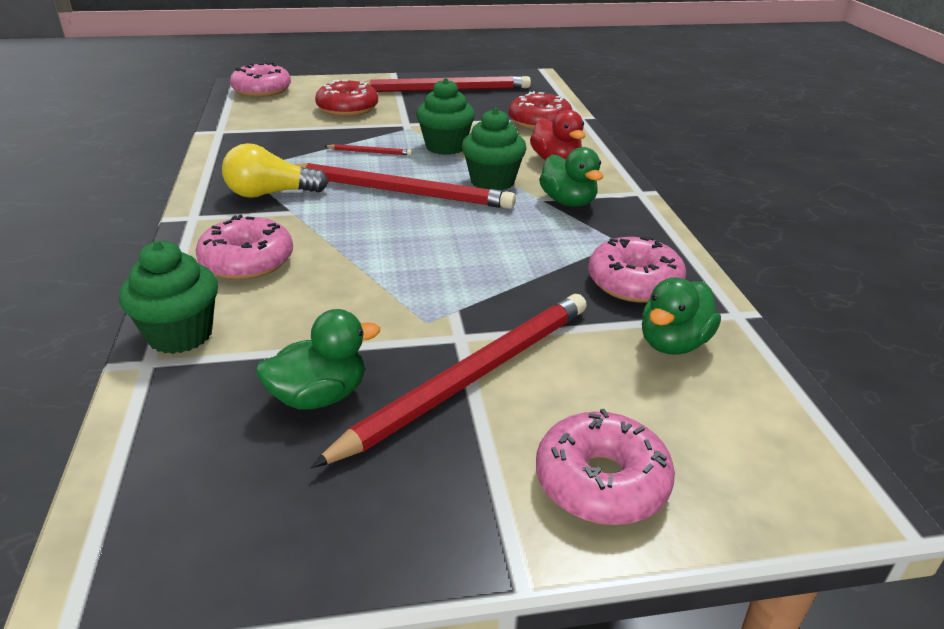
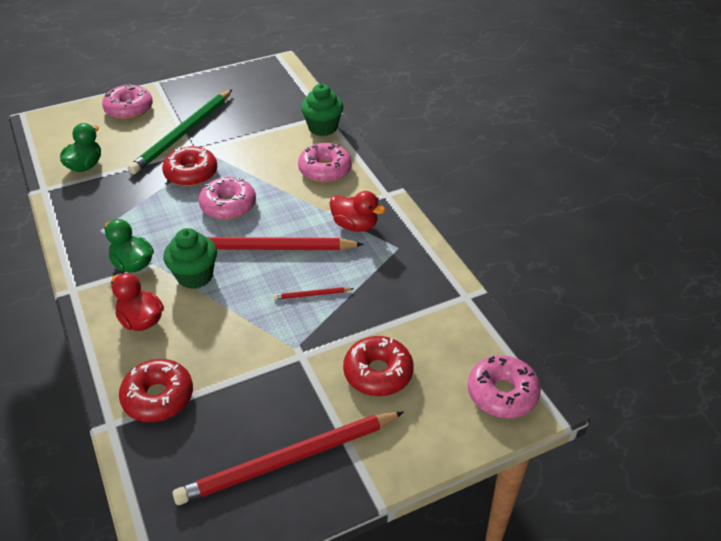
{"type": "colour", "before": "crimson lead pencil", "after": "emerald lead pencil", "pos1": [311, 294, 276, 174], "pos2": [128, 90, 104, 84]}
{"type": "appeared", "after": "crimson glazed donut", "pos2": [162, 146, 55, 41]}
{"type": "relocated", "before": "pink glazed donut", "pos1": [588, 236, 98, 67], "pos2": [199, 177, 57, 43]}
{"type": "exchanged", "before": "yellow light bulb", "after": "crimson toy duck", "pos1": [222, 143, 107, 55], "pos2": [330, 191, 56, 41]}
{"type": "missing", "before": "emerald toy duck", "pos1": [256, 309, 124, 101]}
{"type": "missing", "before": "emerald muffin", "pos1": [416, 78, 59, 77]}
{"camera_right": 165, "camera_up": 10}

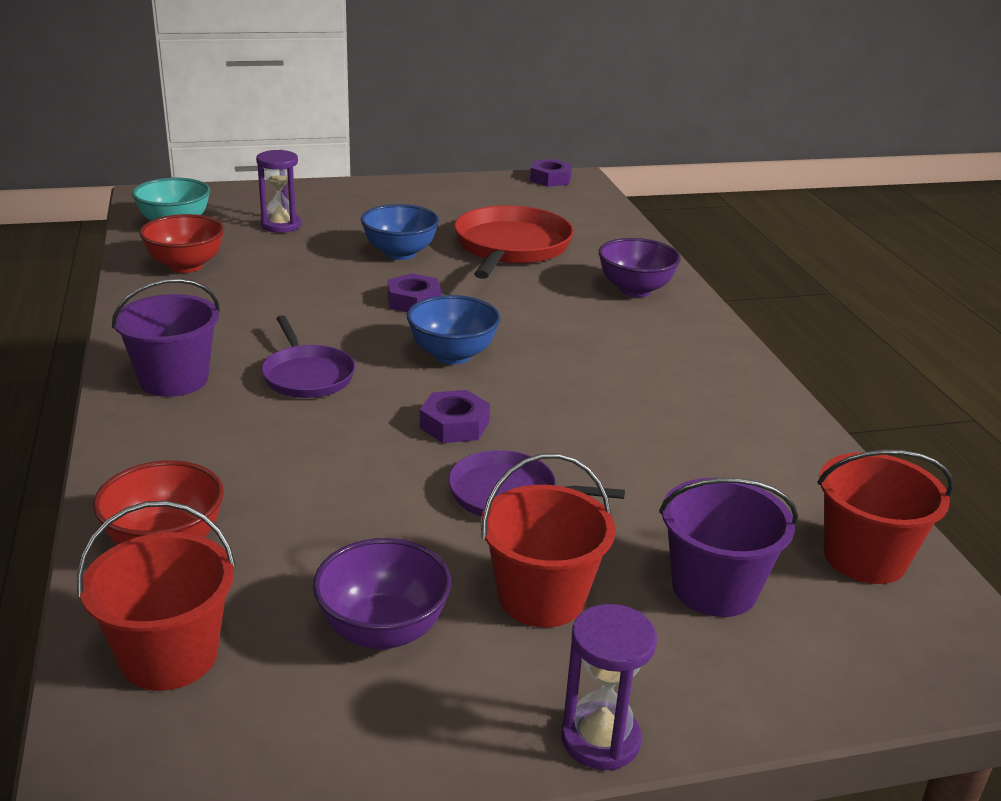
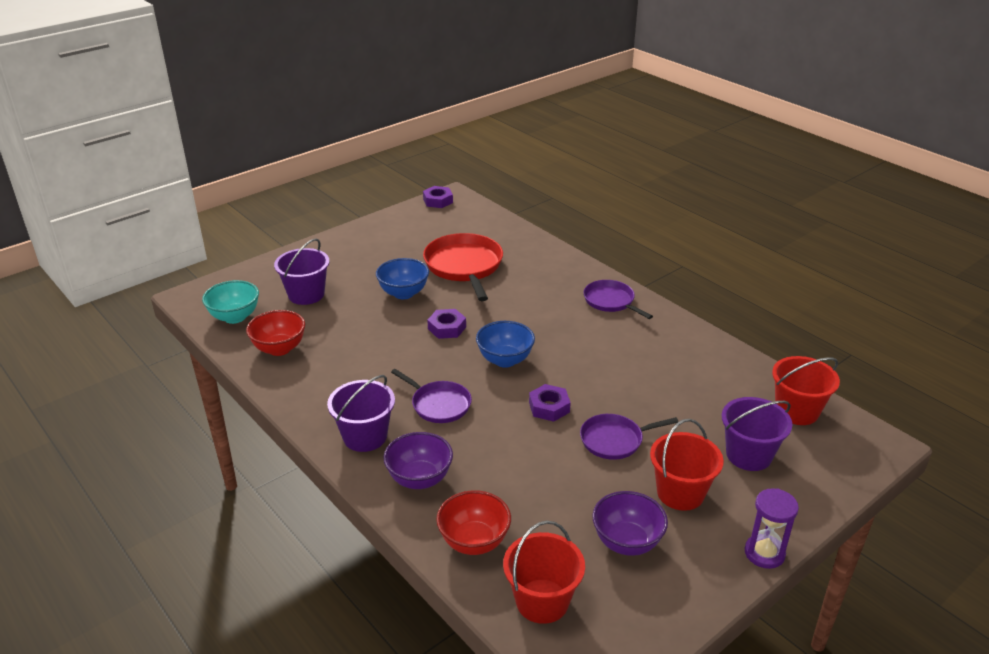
{"type": "exchanged", "before": "violet sandglass", "after": "violet bucket", "pos1": [256, 150, 45, 83], "pos2": [274, 238, 56, 67]}
{"type": "relocated", "before": "violet deep dish", "pos1": [599, 238, 82, 59], "pos2": [383, 432, 70, 57]}
{"type": "appeared", "after": "violet frying pan", "pos2": [584, 280, 69, 39]}
{"camera_right": -25, "camera_up": 5}

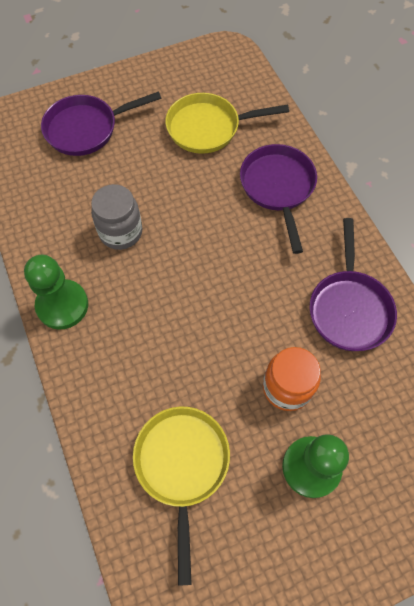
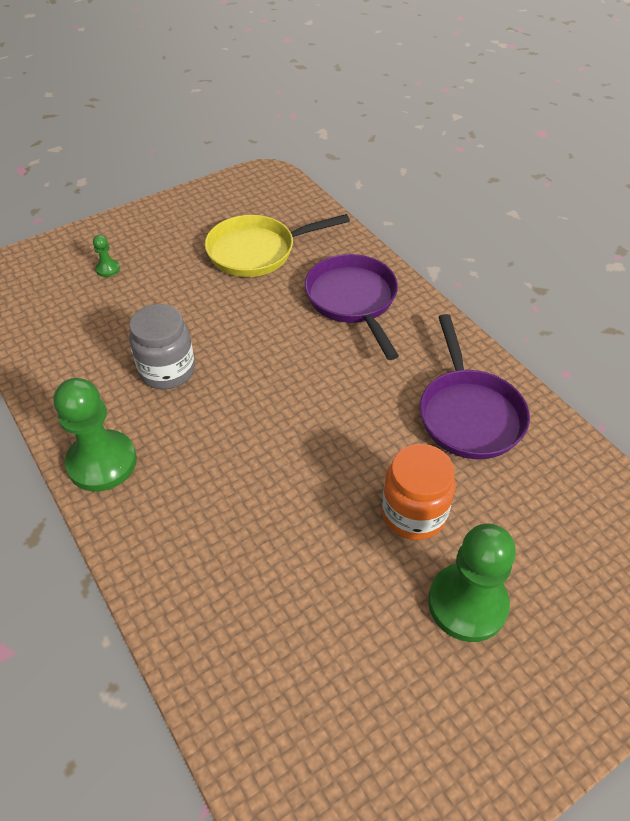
{"type": "exchanged", "before": "violet frying pan", "after": "emerald game pawn", "pos1": [41, 91, 120, 65], "pos2": [93, 235, 27, 42]}
{"type": "missing", "before": "yellow frying pan", "pos1": [133, 406, 97, 180]}
{"camera_right": -10, "camera_up": -15}

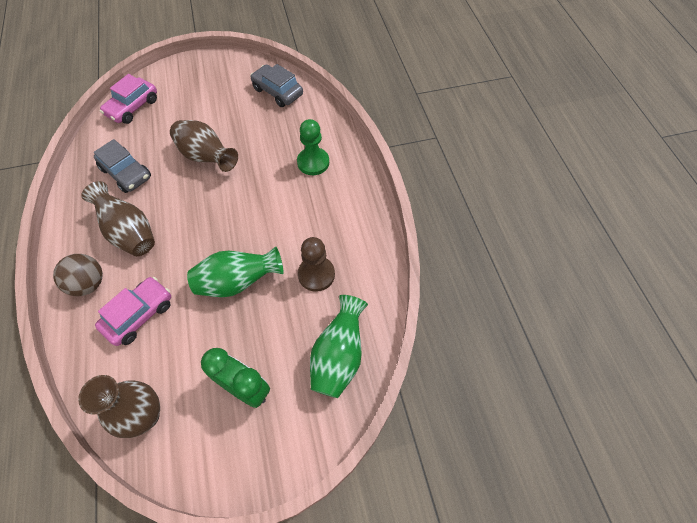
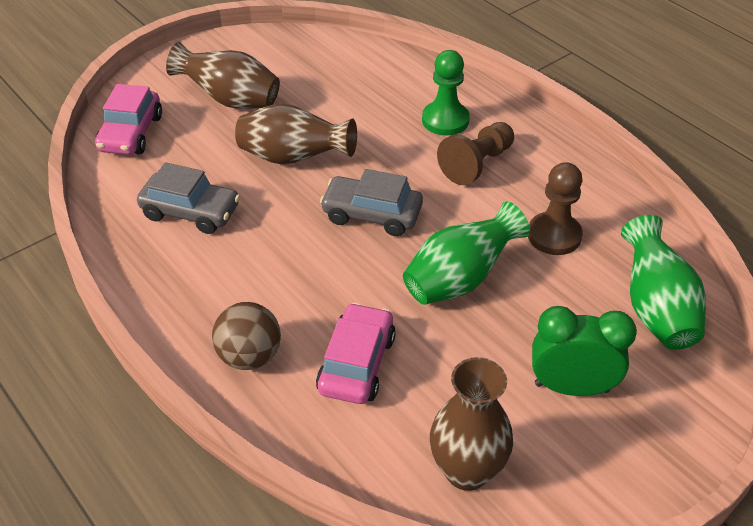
{"type": "relocated", "before": "dark brown tall vase", "pos1": [81, 181, 74, 75], "pos2": [166, 42, 114, 67]}
{"type": "relocated", "before": "ash-grey toy car", "pos1": [250, 64, 53, 43], "pos2": [320, 169, 103, 67]}
{"type": "appeared", "after": "dark brown game pawn", "pos2": [437, 122, 77, 63]}
{"camera_right": -25, "camera_up": -15}

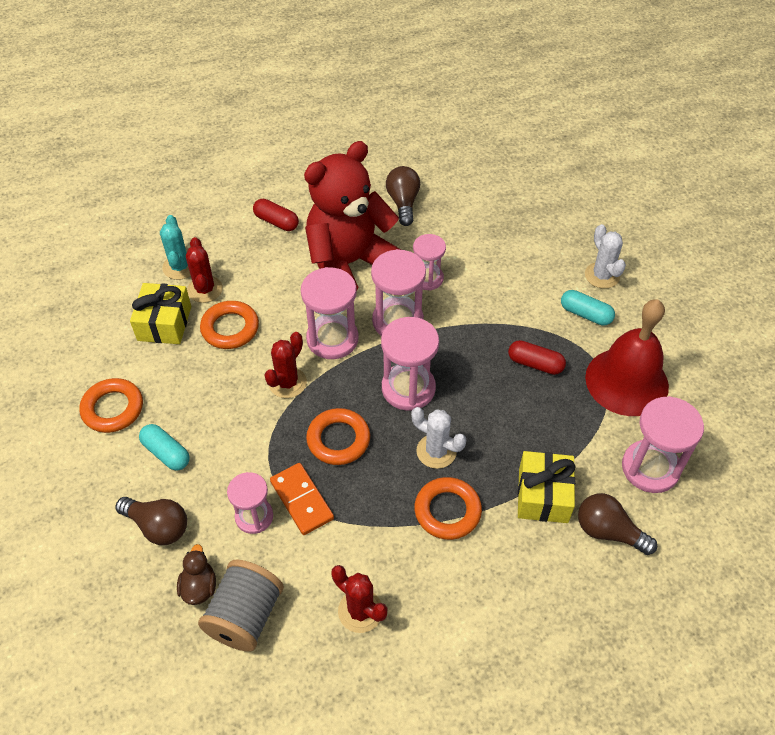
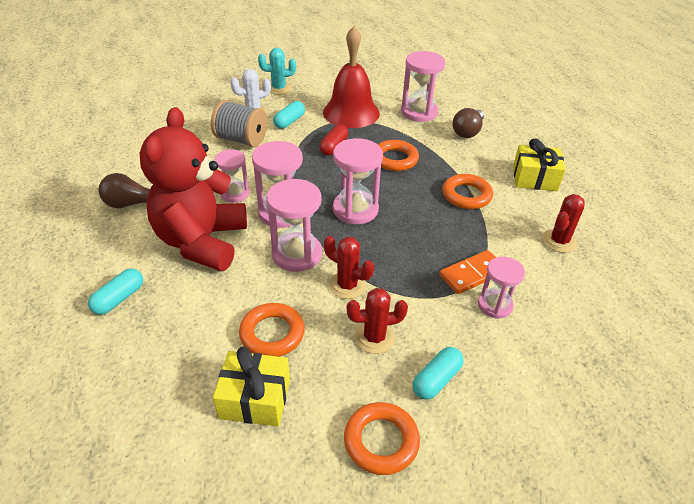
{"type": "colour", "before": "crimson capsule", "after": "teal capsule", "pos1": [253, 199, 46, 32], "pos2": [88, 268, 55, 47]}
{"type": "spun", "before": "crimson stuffed bear", "pos1": [304, 141, 97, 149], "pos2": [140, 107, 107, 164], "turn": 45}
{"type": "relocated", "before": "ash-grey reel of thread", "pos1": [198, 560, 86, 92], "pos2": [211, 100, 56, 47]}
{"type": "relocated", "before": "teal cactus", "pos1": [160, 215, 31, 65], "pos2": [258, 48, 38, 47]}
{"type": "relocated", "before": "crimson cactus", "pos1": [186, 237, 37, 66], "pos2": [347, 288, 61, 66]}
{"type": "relocated", "before": "orange hoop", "pos1": [306, 408, 64, 57], "pos2": [378, 140, 41, 31]}
{"type": "relocated", "before": "yellow wrapped gift", "pos1": [518, 451, 58, 72], "pos2": [513, 139, 53, 52]}
{"type": "missing", "before": "dark brown light bulb", "pos1": [115, 497, 72, 48]}
{"type": "missing", "before": "dark brown toy duck", "pos1": [177, 544, 39, 61]}
{"type": "missing", "before": "pure white cactus", "pos1": [411, 407, 55, 62]}
{"camera_right": -90, "camera_up": -10}

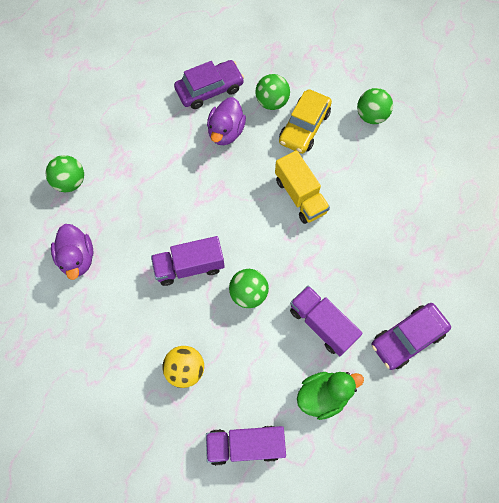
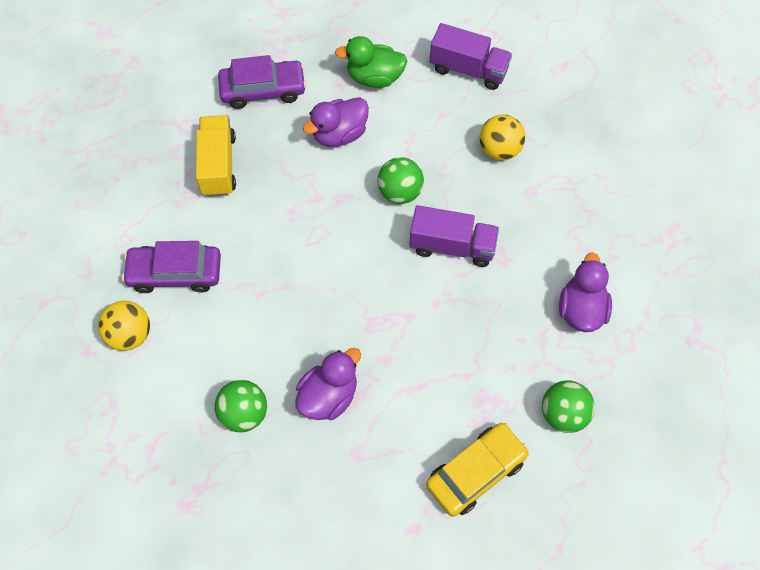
{"type": "colour", "before": "emerald sphere", "after": "yellow sphere", "pos1": [357, 88, 36, 36], "pos2": [98, 301, 52, 50]}
{"type": "relocated", "before": "violet toy car", "pos1": [174, 60, 70, 49], "pos2": [122, 241, 99, 52]}
{"type": "relocated", "before": "yellow lorry", "pos1": [275, 151, 55, 73], "pos2": [196, 115, 40, 82]}
{"type": "exchanged", "before": "violet lorry", "after": "violet toy duck", "pos1": [290, 285, 73, 71], "pos2": [303, 97, 66, 50]}
{"type": "relocated", "before": "yellow toy car", "pos1": [279, 89, 53, 65], "pos2": [426, 423, 103, 94]}
{"camera_right": -155, "camera_up": -5}

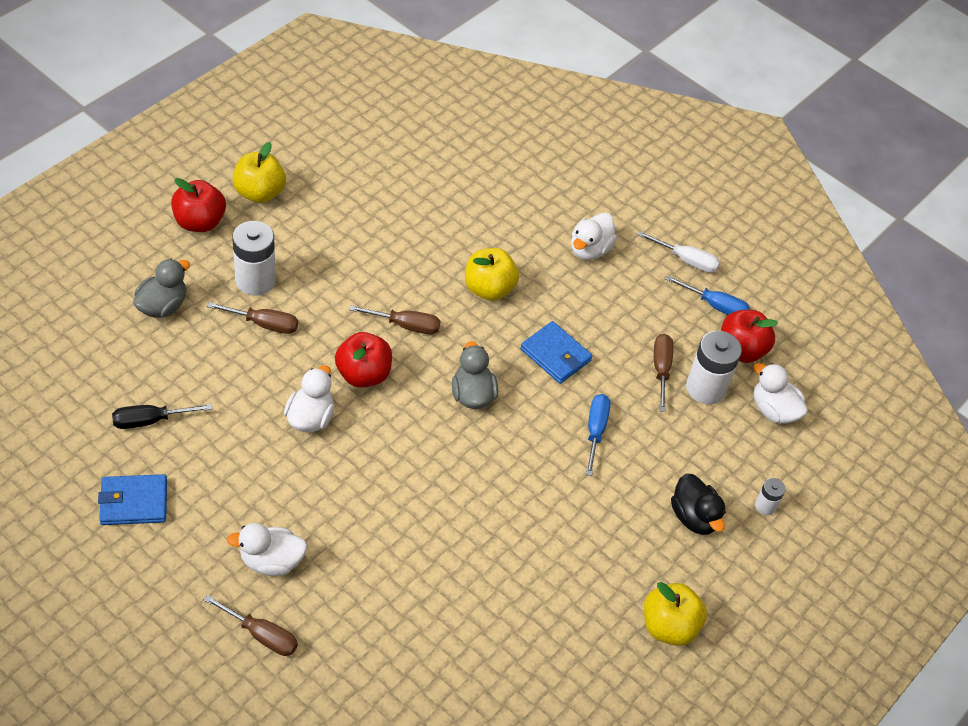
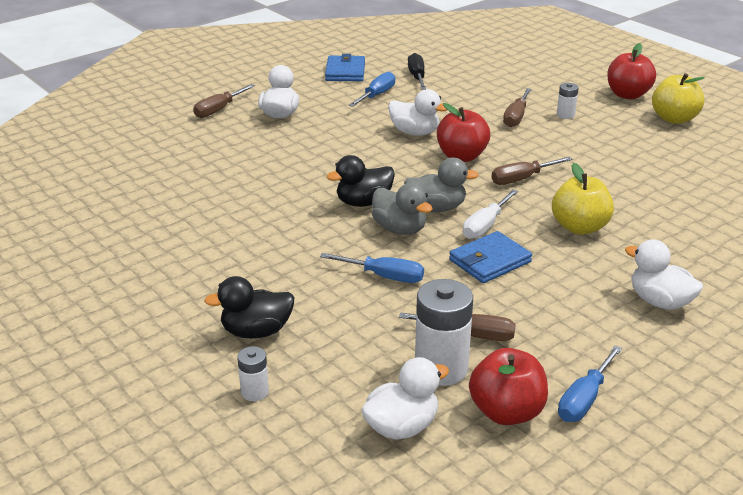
{"type": "appeared", "after": "black toy duck", "pos2": [327, 155, 68, 52]}
{"type": "appeared", "after": "cobalt screwdriver", "pos2": [349, 72, 46, 35]}
{"type": "relocated", "before": "ash-grey toy duck", "pos1": [133, 259, 57, 59], "pos2": [372, 183, 60, 52]}
{"type": "relocated", "before": "pure white screwdriver", "pos1": [637, 231, 83, 42], "pos2": [463, 190, 55, 49]}
{"type": "spun", "before": "dark brown screwdriver", "pos1": [349, 305, 91, 30], "pos2": [491, 157, 82, 28], "turn": 45}
{"type": "size", "before": "pure white power cell", "pos1": [232, 221, 44, 75], "pos2": [557, 83, 22, 36], "scale": 0.51}
{"type": "missing", "before": "yellow apple", "pos1": [644, 582, 63, 64]}
{"camera_right": 105, "camera_up": -20}

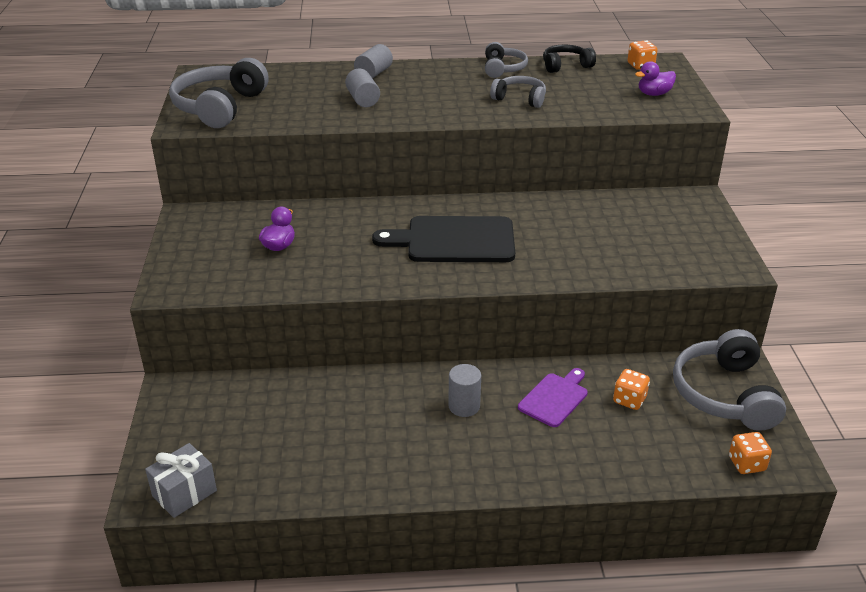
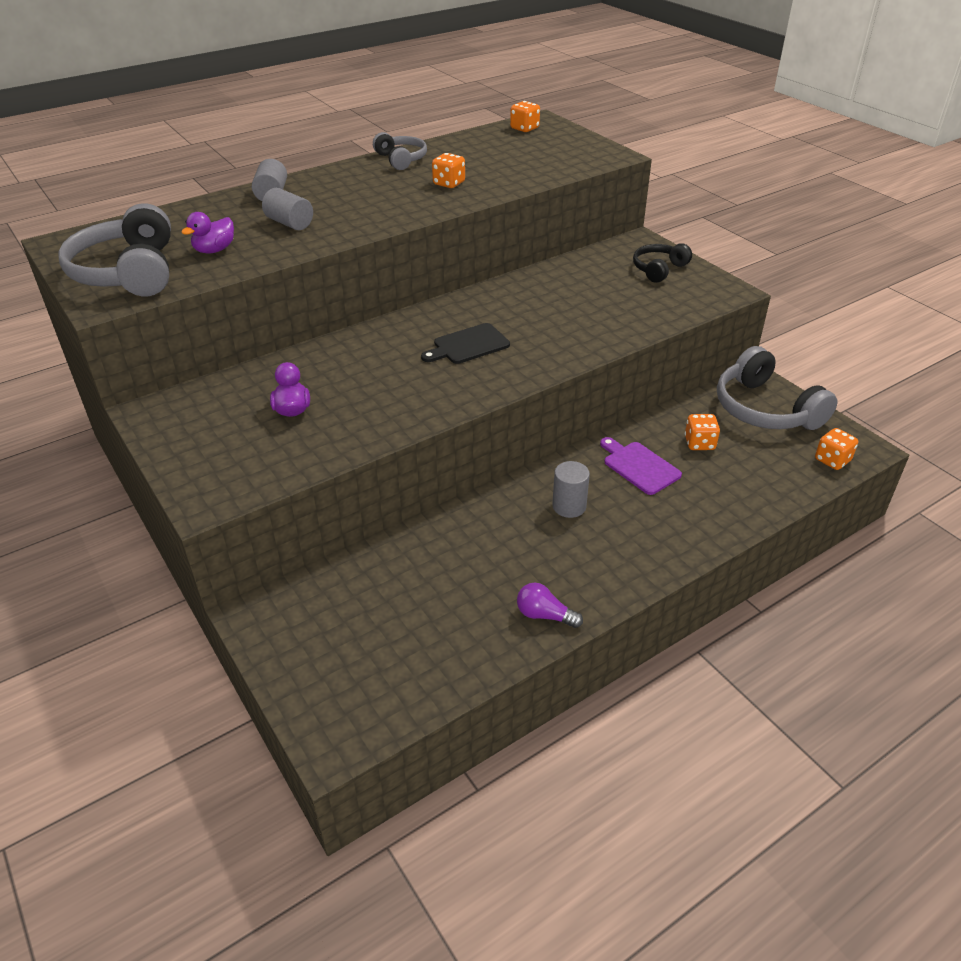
{"type": "relocated", "before": "violet toy duck", "pos1": [635, 61, 41, 35], "pos2": [182, 212, 52, 41]}
{"type": "size", "before": "black chopping board", "pos1": [372, 216, 143, 46], "pos2": [421, 323, 89, 41], "scale": 0.57}
{"type": "exchanged", "before": "ash-grey headset", "after": "orange game die", "pos1": [490, 76, 56, 32], "pos2": [432, 153, 33, 35]}
{"type": "appeared", "after": "violet light bulb", "pos2": [517, 583, 66, 45]}
{"type": "spun", "before": "violet chopping board", "pos1": [518, 368, 70, 59], "pos2": [600, 437, 82, 58], "turn": -45}
{"type": "relocated", "before": "black headset", "pos1": [543, 44, 53, 29], "pos2": [633, 243, 59, 40]}
{"type": "missing", "before": "ash-grey wrapped gift", "pos1": [145, 443, 72, 75]}
{"camera_right": -30, "camera_up": 5}

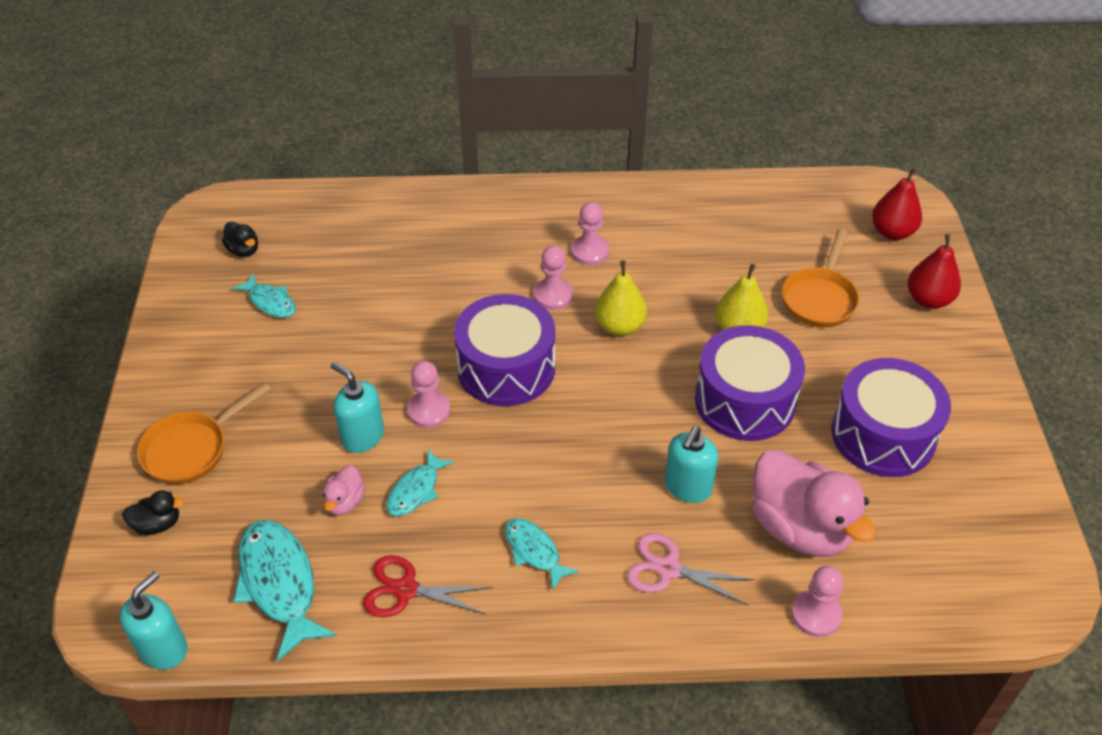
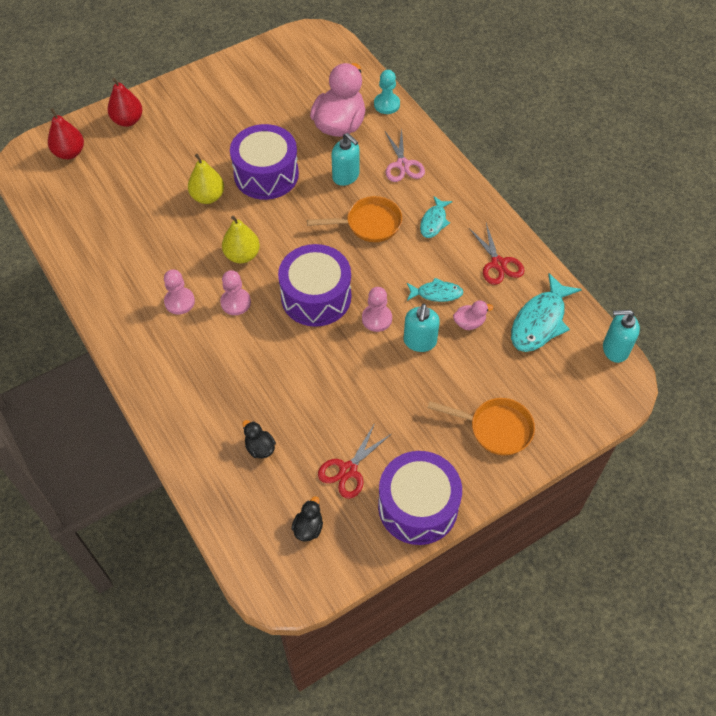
{"type": "relocated", "before": "black toy duck", "pos1": [122, 491, 63, 44], "pos2": [242, 420, 34, 38]}
{"type": "relocated", "before": "orange frying pan", "pos1": [782, 229, 77, 98], "pos2": [307, 196, 95, 46]}
{"type": "exchanged", "before": "teal fish", "after": "crimson shears", "pos1": [232, 273, 64, 45], "pos2": [318, 423, 73, 76]}
{"type": "spun", "before": "teal soap pump", "pos1": [665, 426, 53, 77], "pos2": [331, 133, 29, 53], "turn": 45}
{"type": "colour", "before": "pink game pawn", "after": "teal game pawn", "pos1": [791, 566, 52, 71], "pos2": [374, 70, 26, 44]}
{"type": "relocated", "before": "violet drum", "pos1": [832, 358, 119, 119], "pos2": [378, 451, 84, 94]}
{"camera_right": -120, "camera_up": 10}

